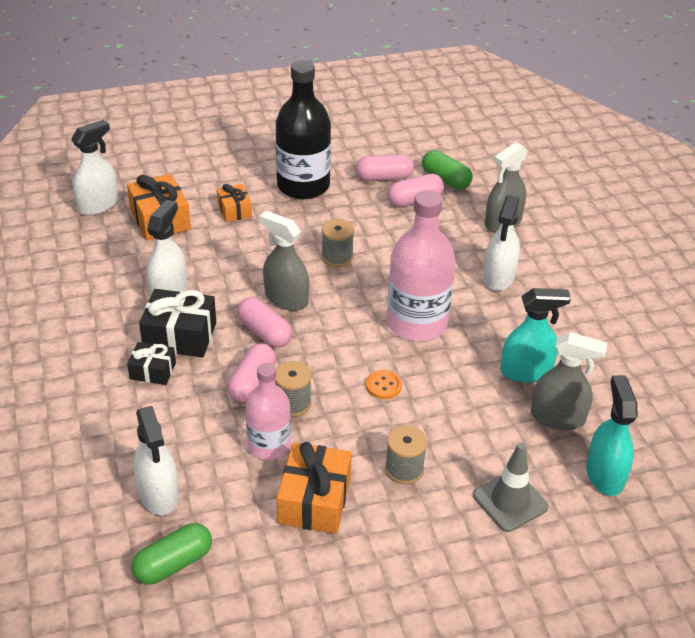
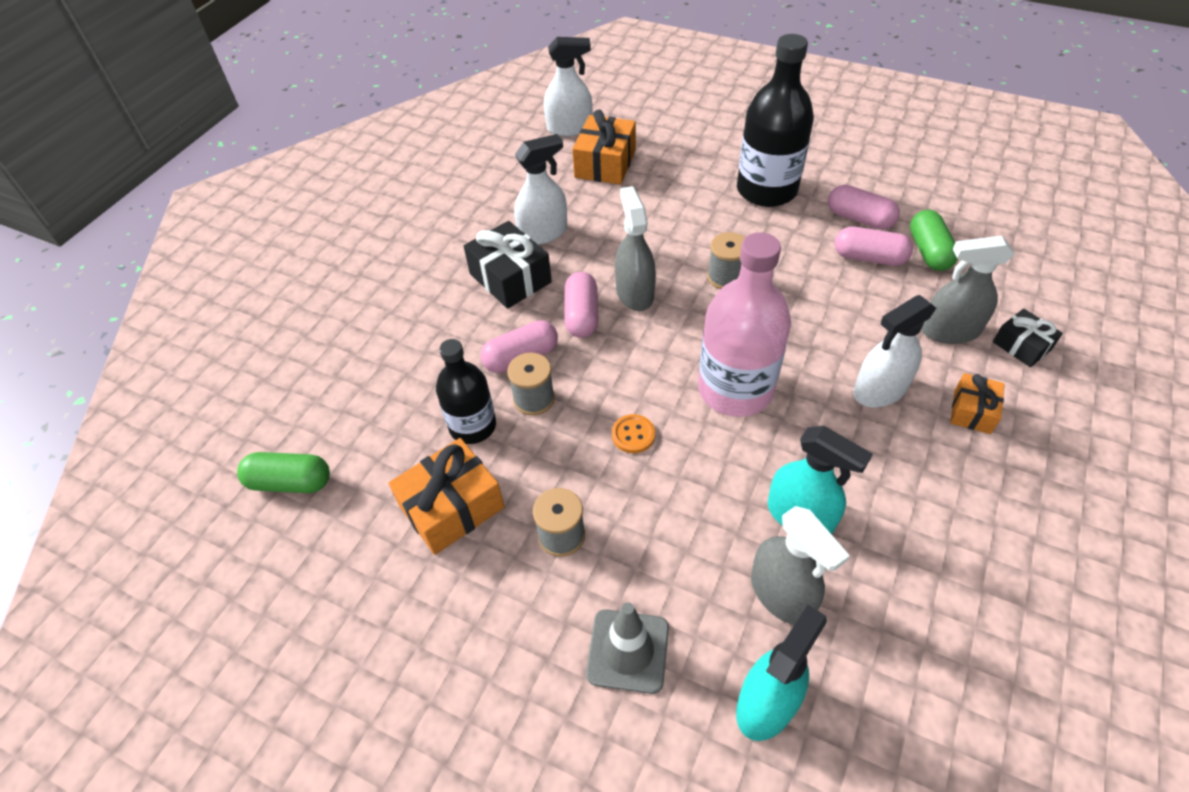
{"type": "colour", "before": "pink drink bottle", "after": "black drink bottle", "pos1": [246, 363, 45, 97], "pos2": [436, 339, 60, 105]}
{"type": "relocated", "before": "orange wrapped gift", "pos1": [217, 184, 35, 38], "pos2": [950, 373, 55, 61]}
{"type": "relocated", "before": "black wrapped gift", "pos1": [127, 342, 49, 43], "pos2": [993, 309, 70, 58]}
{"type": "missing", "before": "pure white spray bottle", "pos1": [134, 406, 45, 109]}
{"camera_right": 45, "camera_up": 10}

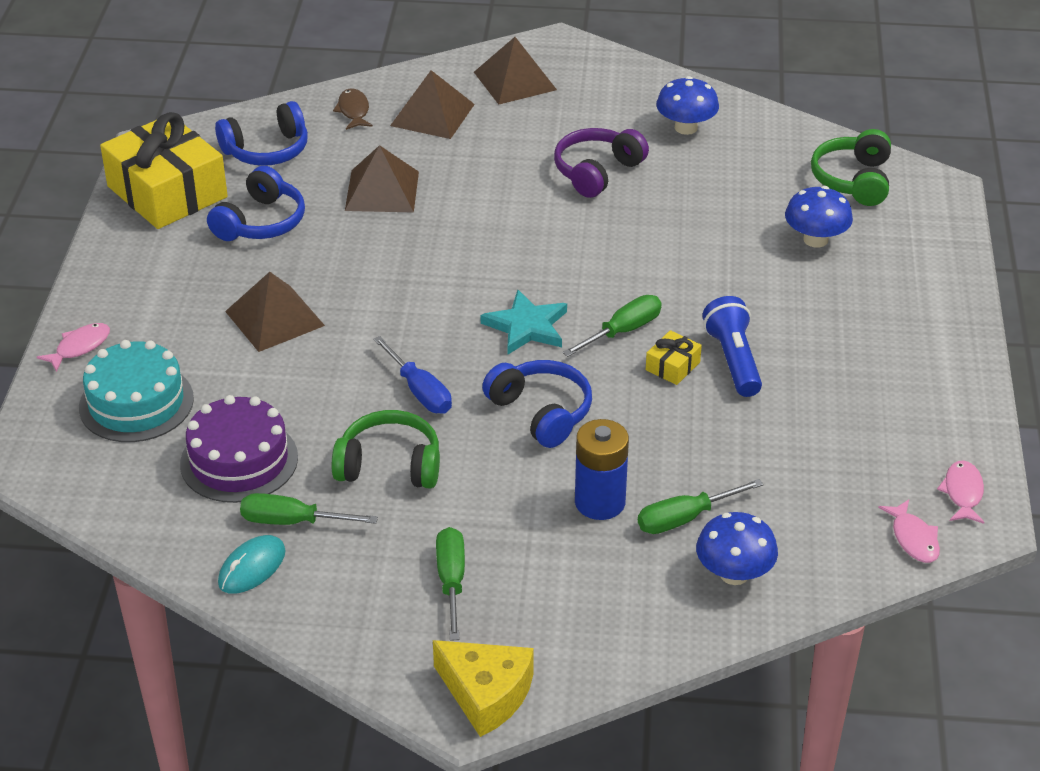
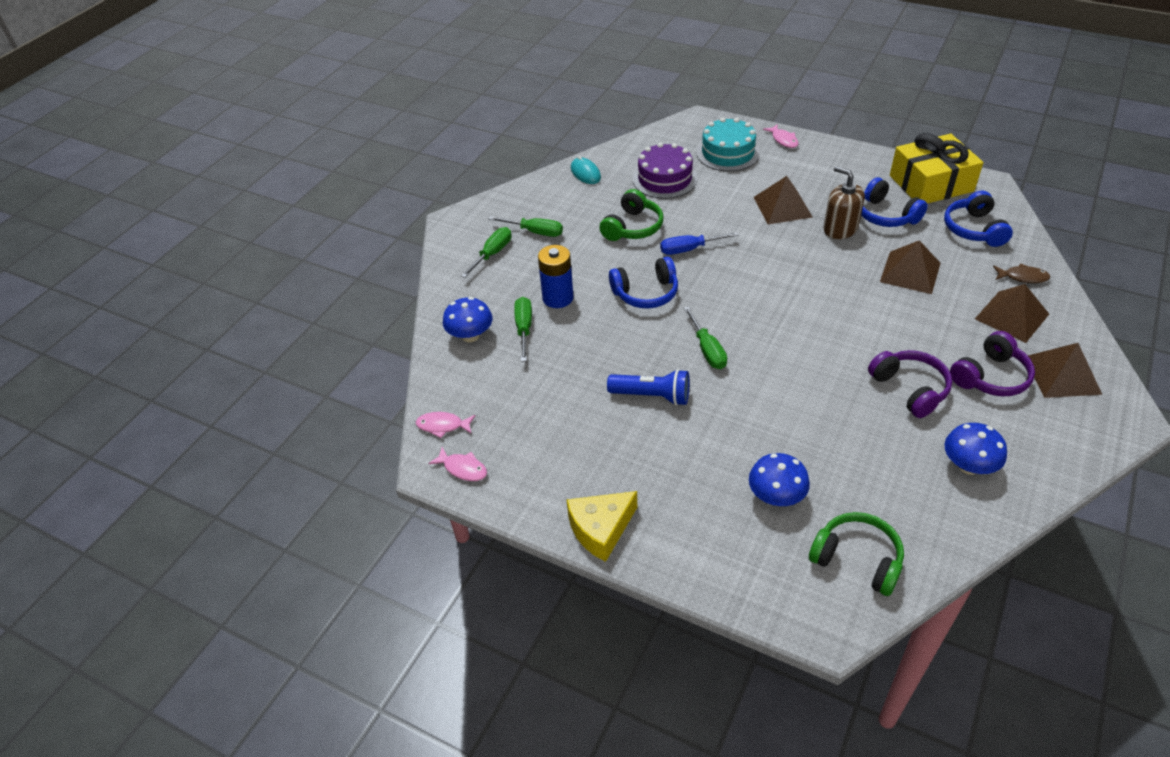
{"type": "relocated", "before": "emerald screwdriver", "pos1": [240, 493, 138, 32], "pos2": [461, 227, 50, 51]}
{"type": "relocated", "before": "yellow cheese wedge", "pos1": [433, 640, 101, 97], "pos2": [567, 491, 70, 71]}
{"type": "appeared", "after": "dark brown soap pump", "pos2": [823, 166, 42, 73]}
{"type": "appeared", "after": "violet headset", "pos2": [950, 331, 85, 65]}
{"type": "missing", "before": "teal star", "pos1": [481, 289, 86, 65]}
{"type": "missing", "before": "yellow wrapped gift", "pos1": [646, 330, 56, 55]}
{"camera_right": 115, "camera_up": 5}

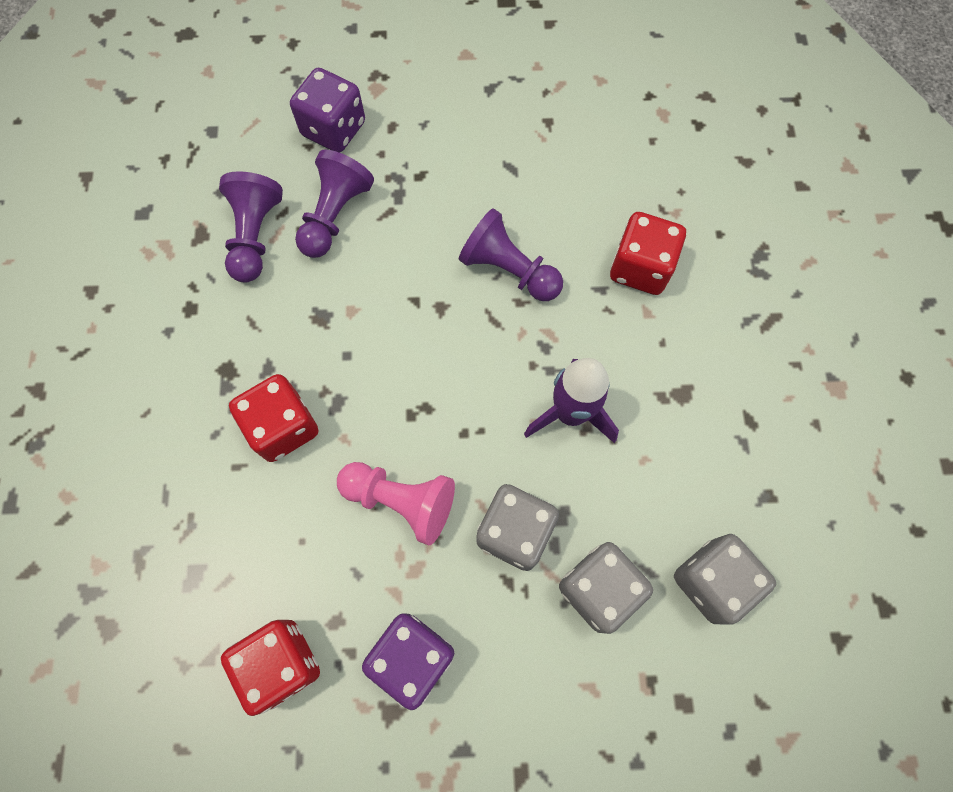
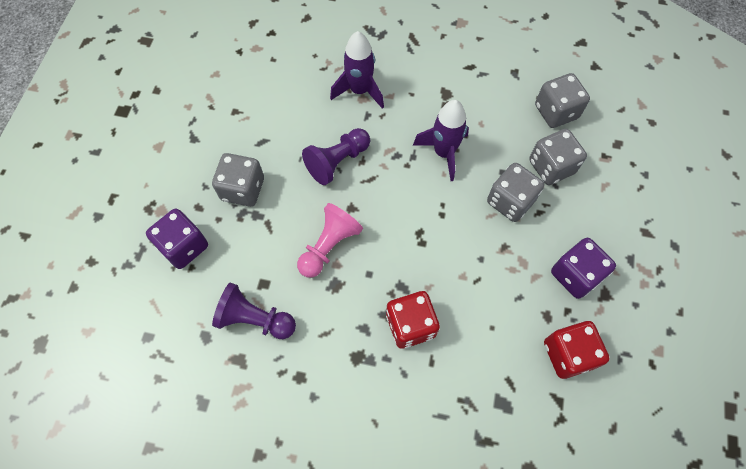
{"type": "appeared", "after": "ash-grey game die", "pos2": [212, 153, 52, 54]}
{"type": "relocated", "before": "pink game pawn", "pos1": [337, 462, 118, 83], "pos2": [297, 203, 66, 75]}
{"type": "exchanged", "before": "crimson game die", "after": "violet toy rocket", "pos1": [610, 212, 76, 83], "pos2": [330, 31, 54, 78]}
{"type": "missing", "before": "violet game pawn", "pos1": [295, 149, 79, 109]}
{"camera_right": -75, "camera_up": -5}

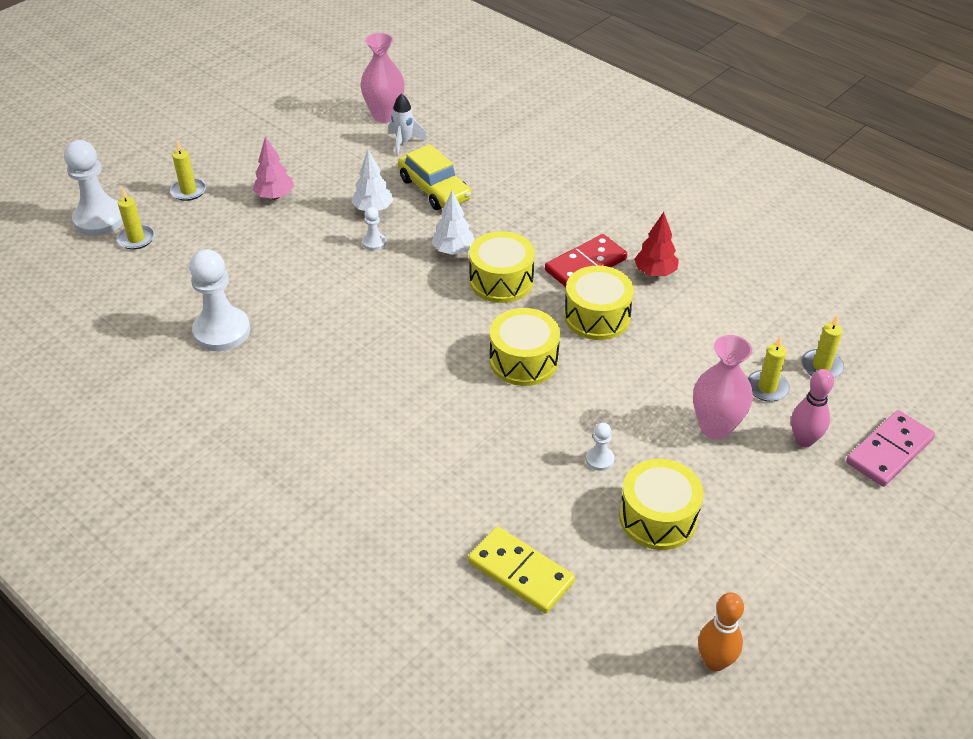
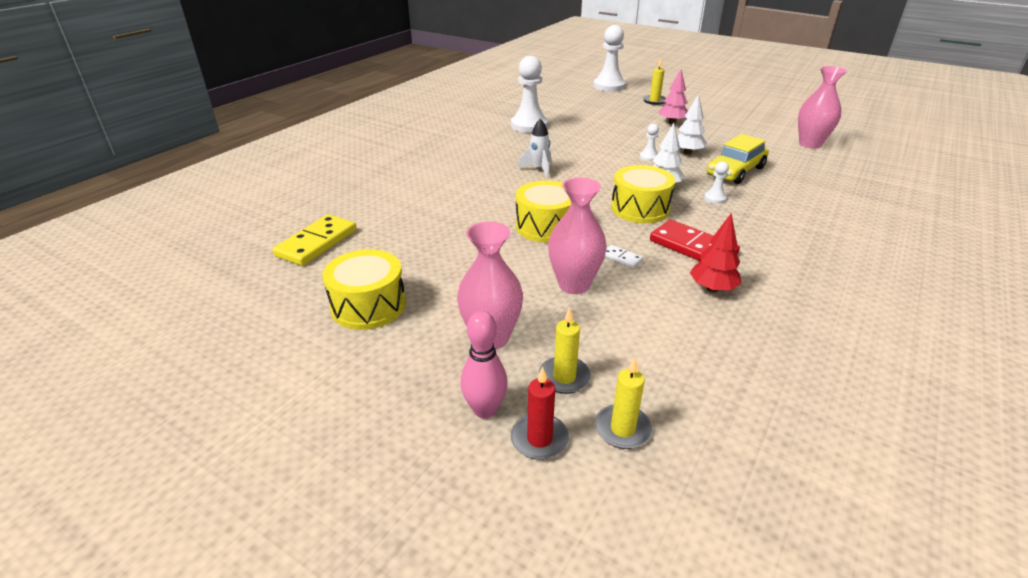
{"type": "appeared", "after": "crimson pillar candle", "pos2": [511, 367, 58, 93]}
{"type": "relocated", "before": "pure white toy rocket", "pos1": [389, 94, 38, 62], "pos2": [518, 119, 33, 60]}
{"type": "appeared", "after": "pink tall vase", "pos2": [548, 177, 59, 117]}
{"type": "exchanged", "before": "yellow drum", "after": "pure white domino tile", "pos1": [564, 266, 70, 74], "pos2": [605, 245, 38, 23]}
{"type": "relocated", "before": "pure white game pawn", "pos1": [586, 423, 28, 48], "pos2": [704, 161, 25, 43]}
{"type": "missing", "before": "yellow pillar candle", "pos1": [117, 188, 38, 62]}
{"type": "missing", "before": "orange bowling pin", "pos1": [698, 592, 46, 79]}
{"type": "missing", "before": "pink domino tile", "pos1": [846, 410, 89, 77]}
{"camera_right": 80, "camera_up": -10}

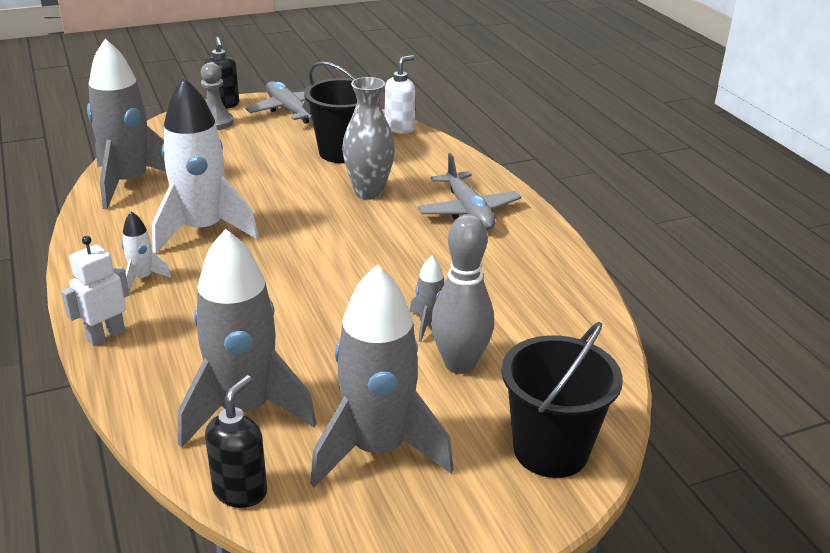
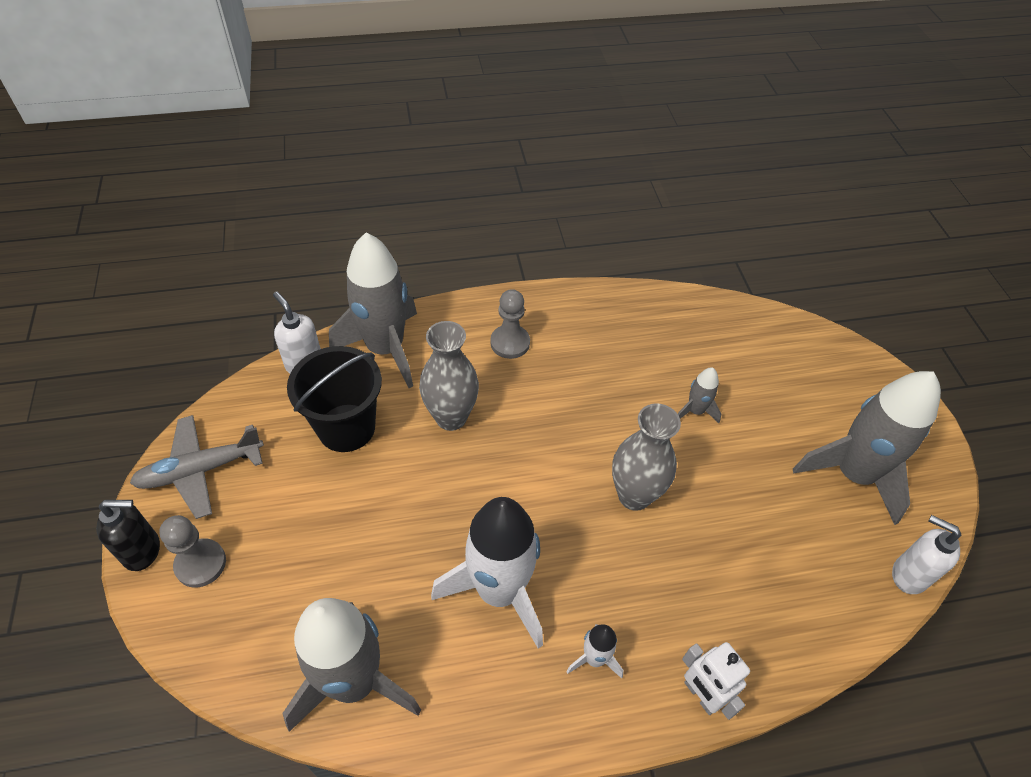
{"type": "relocated", "before": "ash-grey toy rocket", "pos1": [178, 229, 139, 219], "pos2": [329, 233, 88, 155]}
{"type": "exchanged", "before": "ash-grey aeroplane", "after": "ash-grey game pawn", "pos1": [418, 153, 104, 77], "pos2": [490, 289, 40, 70]}
{"type": "appeared", "after": "ash-grey tall vase", "pos2": [612, 403, 69, 108]}
{"type": "colour", "before": "black soap pump", "after": "pure white soap pump", "pos1": [205, 375, 62, 133], "pos2": [892, 515, 69, 79]}
{"type": "missing", "before": "ash-grey bowling pin", "pos1": [431, 214, 63, 160]}
{"type": "missing", "before": "black bucket", "pos1": [502, 322, 121, 156]}
{"camera_right": -80, "camera_up": 20}

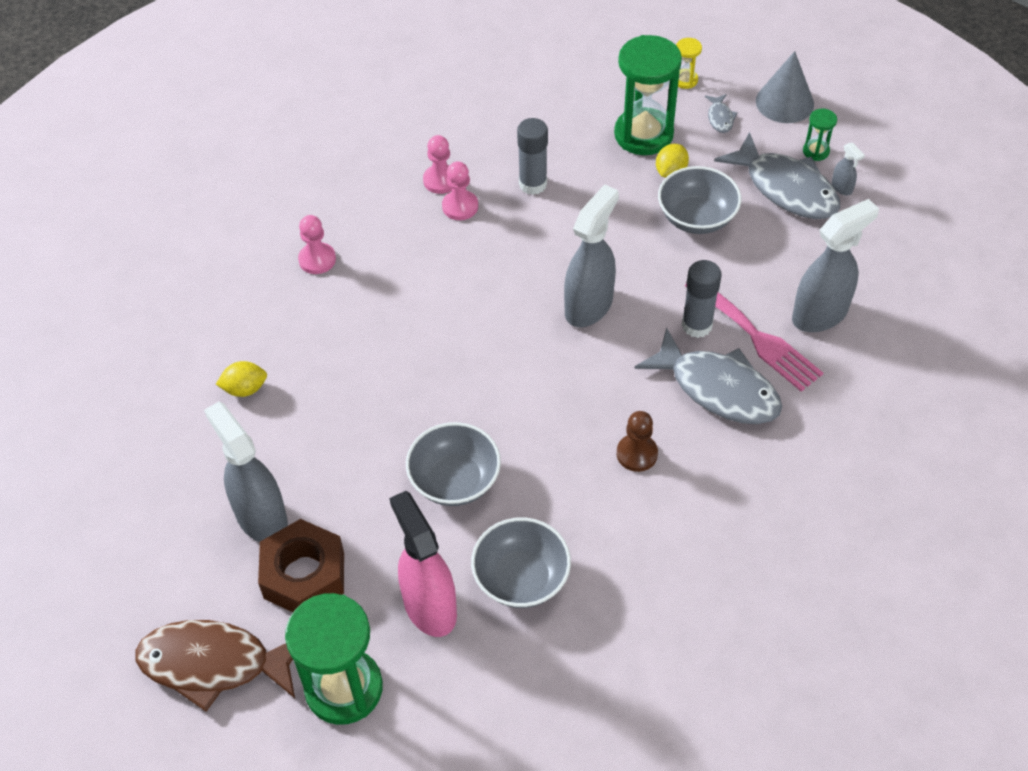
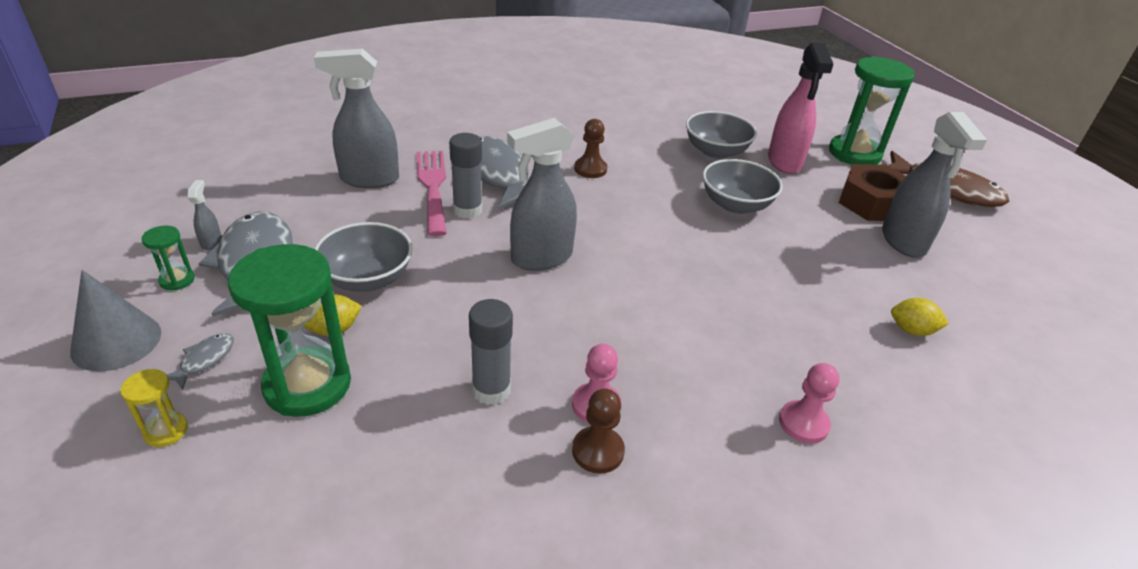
{"type": "colour", "before": "pink game pawn", "after": "dark brown game pawn", "pos1": [423, 135, 29, 59], "pos2": [572, 389, 53, 85]}
{"camera_right": -155, "camera_up": -15}

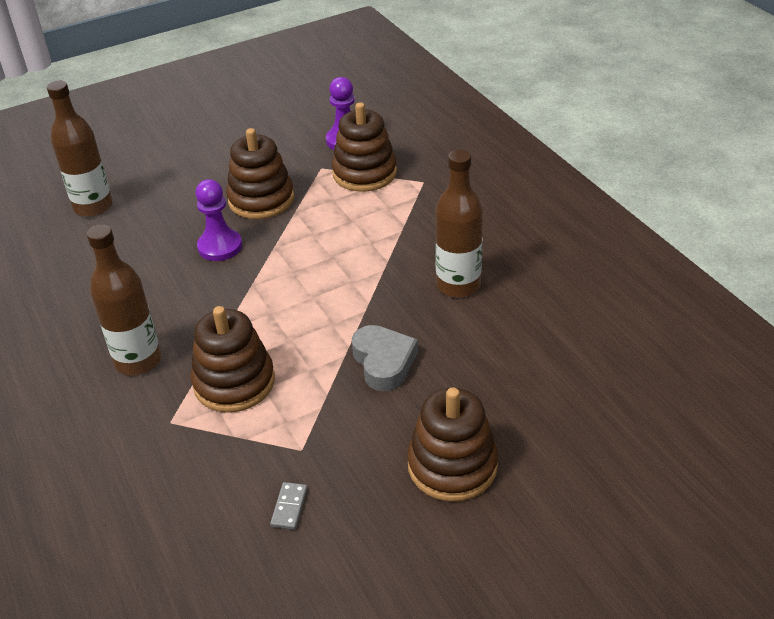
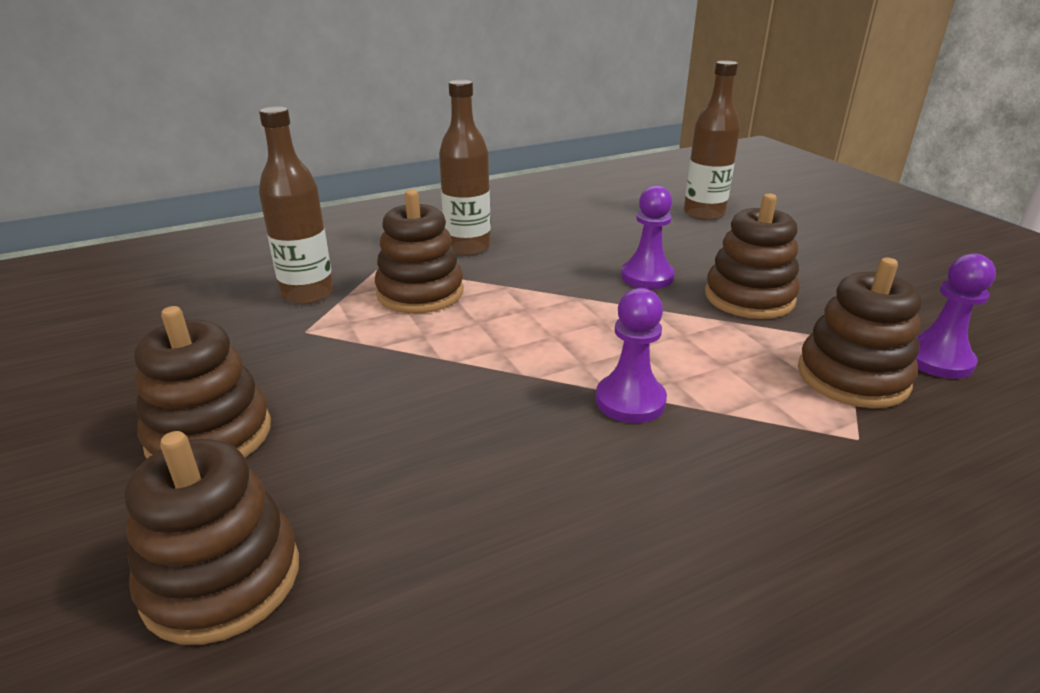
{"type": "appeared", "after": "dark brown ring stacker", "pos2": [124, 431, 175, 214]}
{"type": "relocated", "before": "dark brown drink bottle", "pos1": [435, 150, 48, 148], "pos2": [259, 106, 75, 199]}
{"type": "appeared", "after": "violet game pawn", "pos2": [595, 288, 72, 135]}
{"type": "missing", "before": "ash-grey domino tile", "pos1": [270, 482, 37, 48]}
{"type": "missing", "before": "ash-grey heart", "pos1": [352, 325, 66, 66]}
{"camera_right": 90, "camera_up": -10}

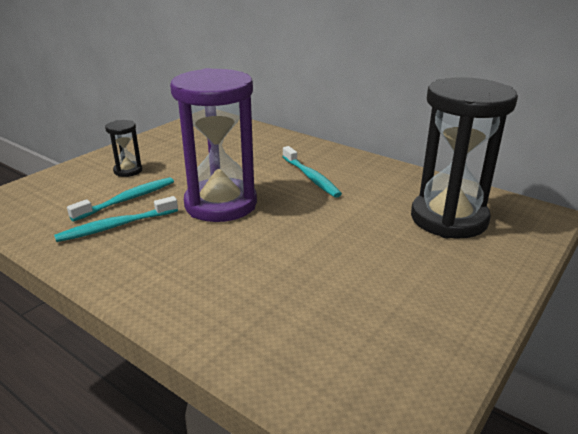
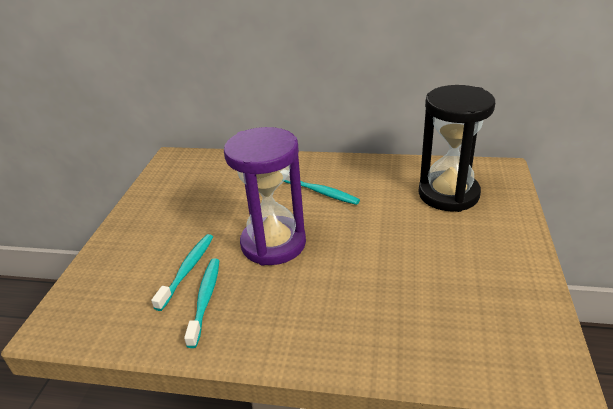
{"type": "spun", "before": "teal tooth brush", "pos1": [54, 196, 124, 46], "pos2": [184, 259, 35, 89], "turn": 150}
{"type": "missing", "before": "black sandglass", "pos1": [105, 120, 37, 57]}
{"camera_right": -25, "camera_up": 5}

